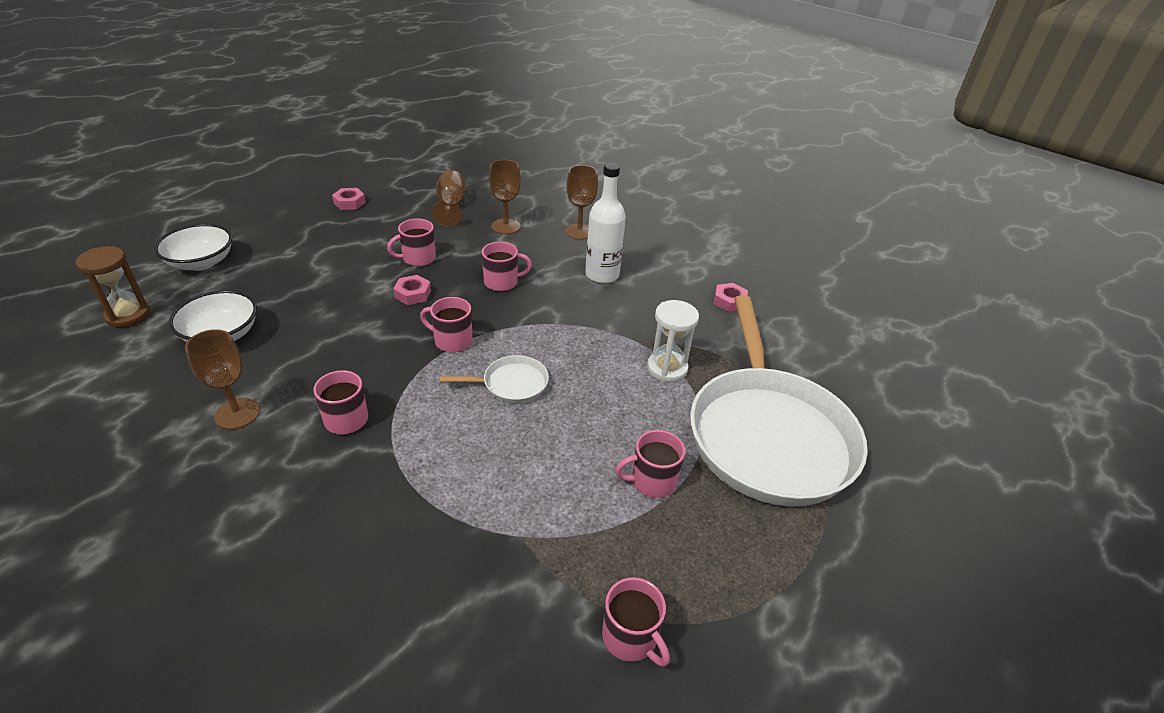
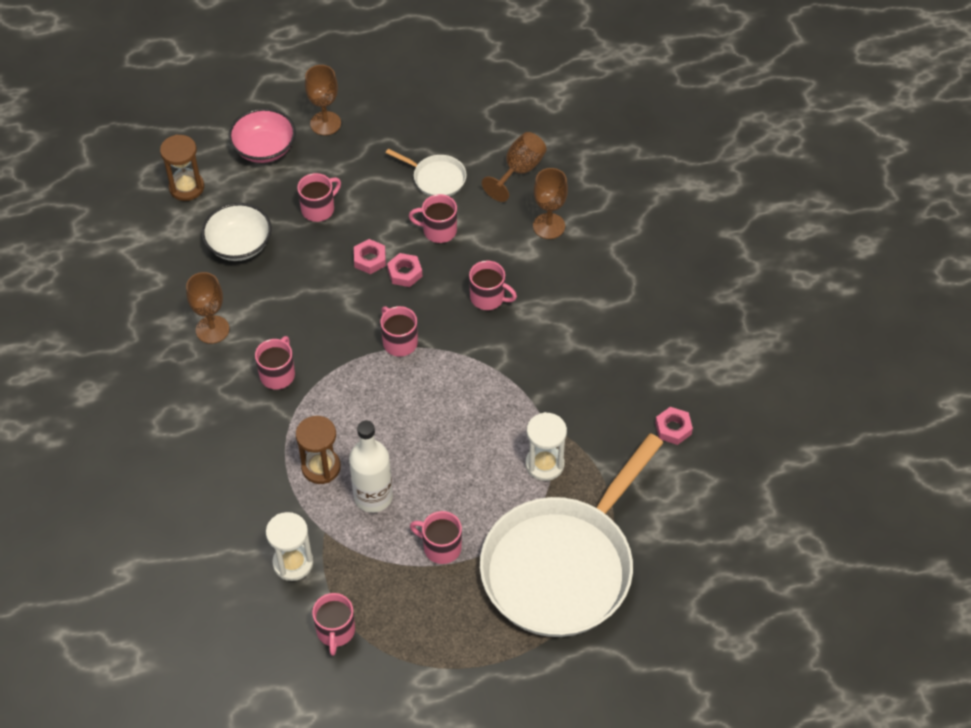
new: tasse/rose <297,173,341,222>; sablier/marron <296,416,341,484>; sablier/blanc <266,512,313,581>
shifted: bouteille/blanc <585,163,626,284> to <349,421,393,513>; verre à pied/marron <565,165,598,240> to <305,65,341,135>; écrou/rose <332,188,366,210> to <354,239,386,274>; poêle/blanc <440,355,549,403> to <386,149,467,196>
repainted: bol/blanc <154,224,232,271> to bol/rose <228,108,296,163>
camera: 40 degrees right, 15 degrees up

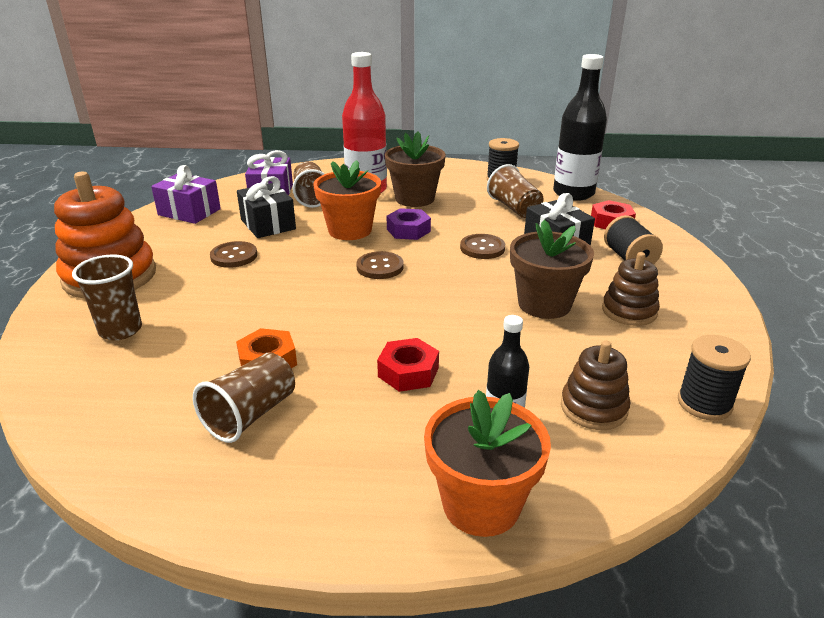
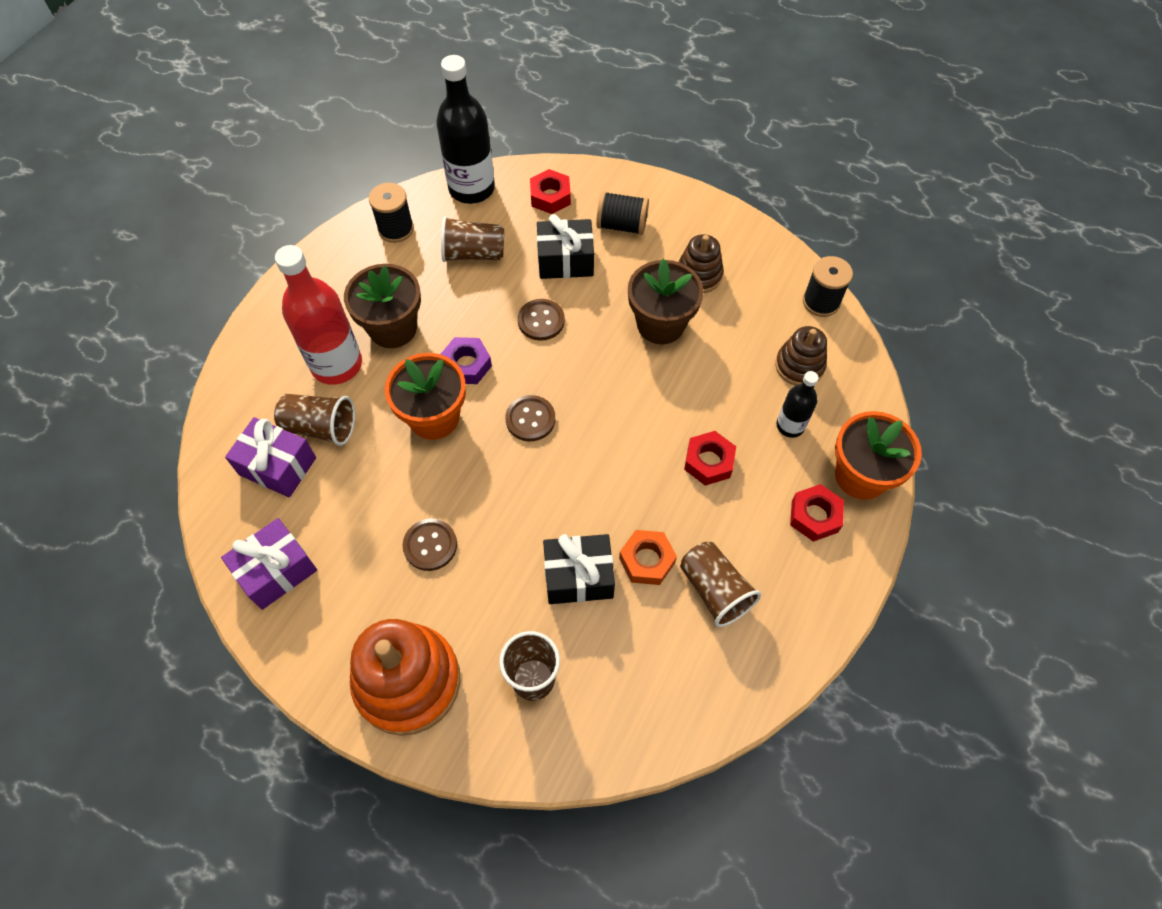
new: écrou/rouge <790,484,844,542>
shifted: cadeau/noir <237,176,296,238> to <543,534,615,604>
camera: 65 degrees left, 30 degrees up

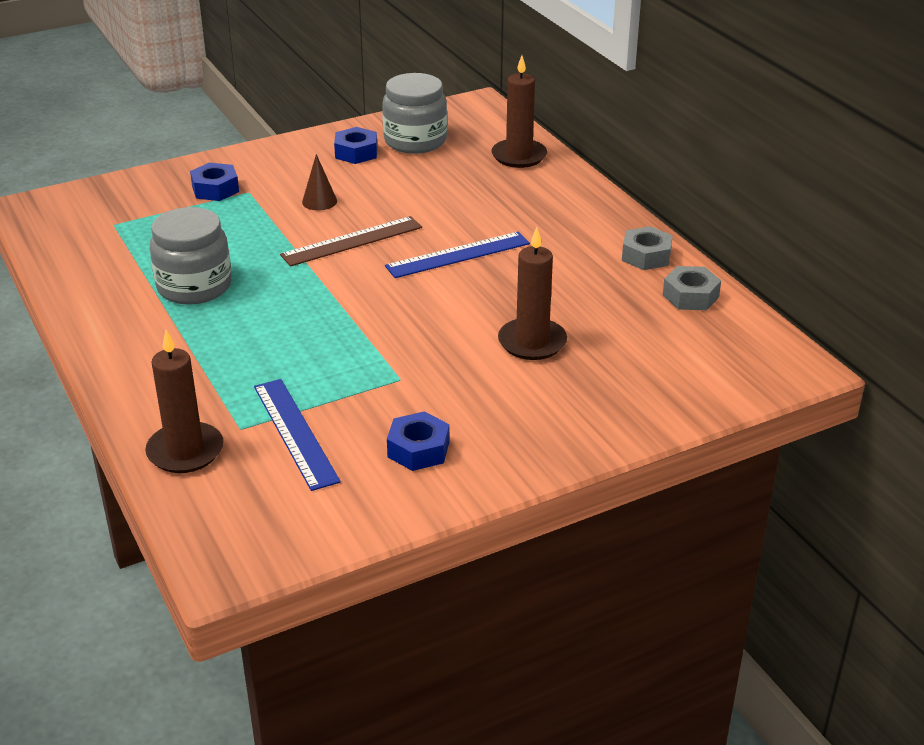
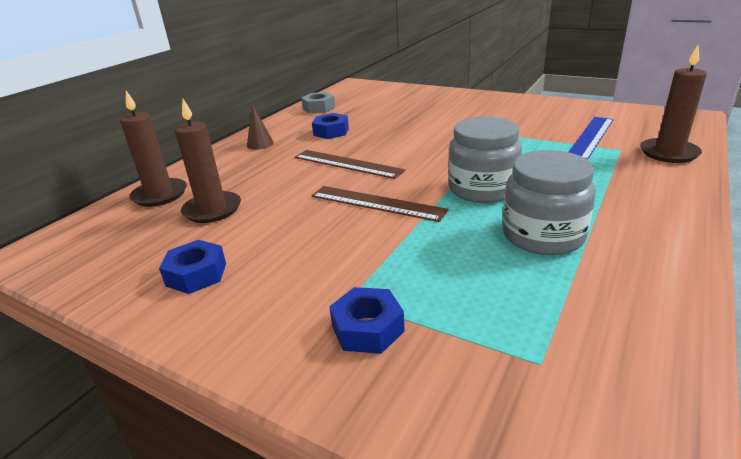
gone: écrou/gris <622,226,673,270>
shifted: bocal/gris <382,73,447,154> to <448,116,522,203>; cône/marron <302,154,337,210> to <247,104,274,150>; bougie/marron <498,227,567,360> to <175,99,241,223>; écrou/bleu <387,411,449,471> to <312,113,349,139>
repainted: règle/bleu <385,232,530,278> to règle/marron <295,150,405,179>
camera: 120 degrees left, 5 degrees down

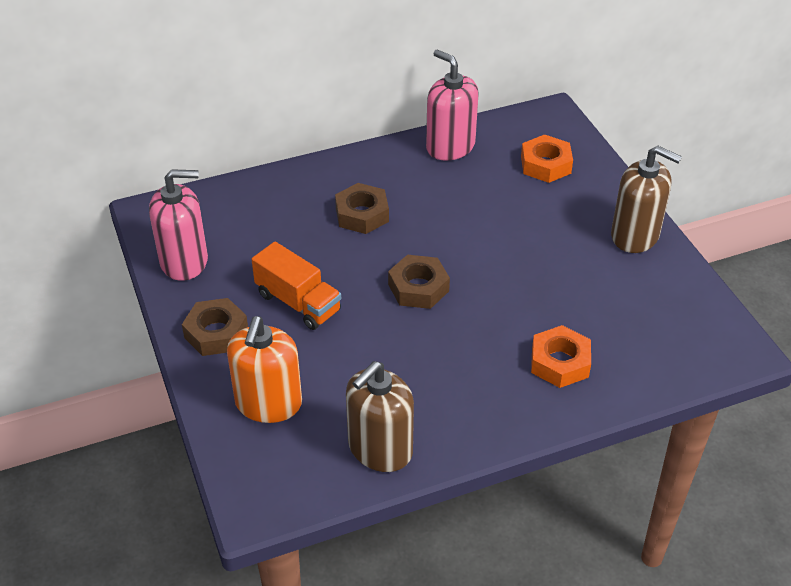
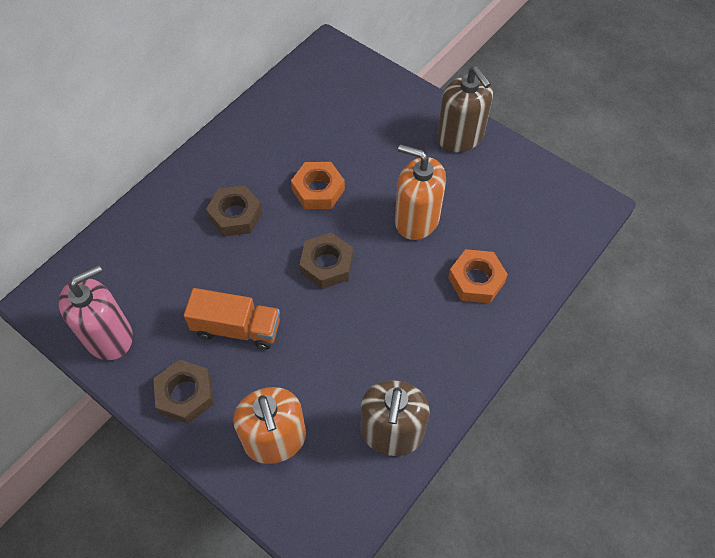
gone: distributeur de savon/rose <426,50,479,161>
new: distributeur de savon/orange <395,144,446,240>
shifted: écrou/orange <521,135,573,183> to <291,162,345,209>
rotated: distributeur de savon/marron <611,146,682,253> = <437,66,493,152> 60 degrees clockwise
camera: 30 degrees left, 15 degrees up

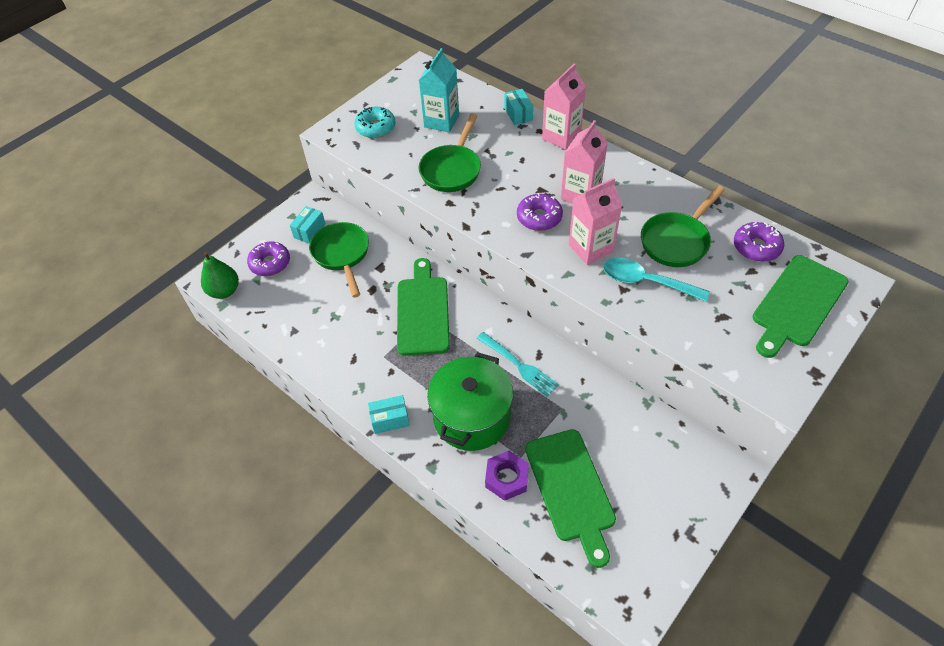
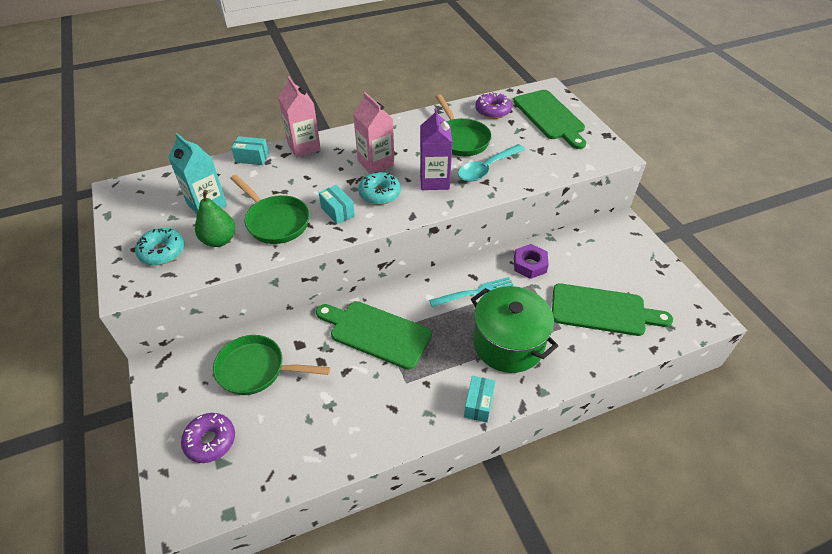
shifted: boîte/turquoise <290,206,326,244> to <319,185,355,224>; poire/vert <201,252,239,299> to <195,190,235,247>; écrou/violet <485,450,529,501> to <514,244,549,279>
repainted: brique de lait/rose <569,178,622,265> to brique de lait/violet <420,108,452,190>; beignet/violet <517,193,563,231> to beignet/turquoise <358,172,401,205>
camera: 65 degrees left, 5 degrees down

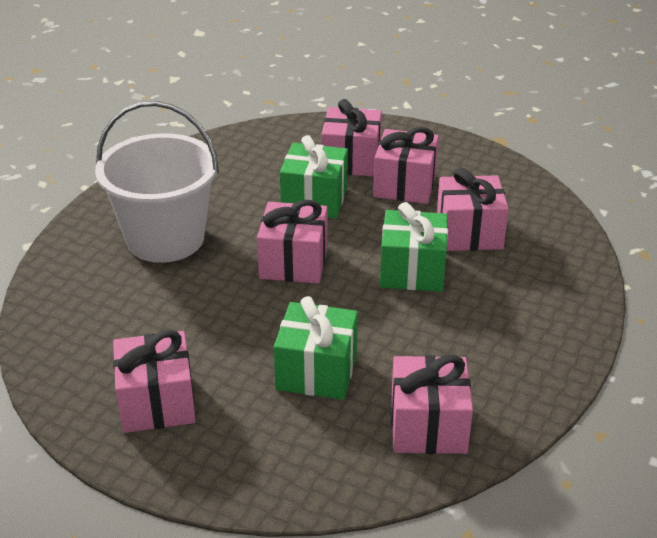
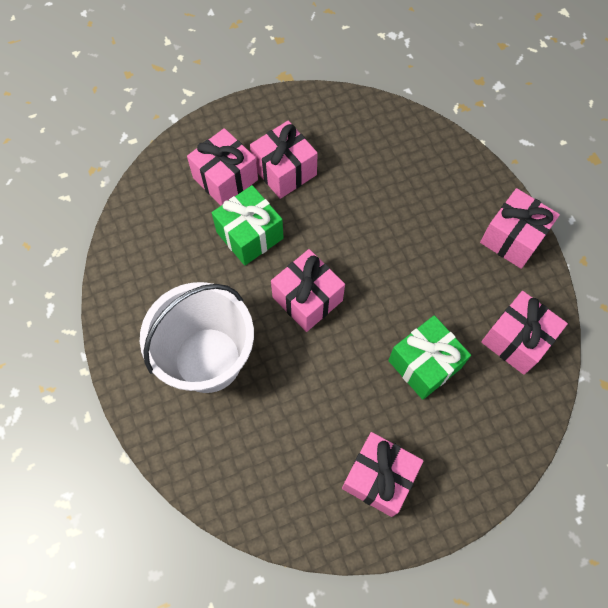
gone: cadeau/vert <380,202,448,292>
shifted: cadeau/rose <437,168,509,251> to <480,188,560,269>
camera: 50 degrees left, 30 degrees up

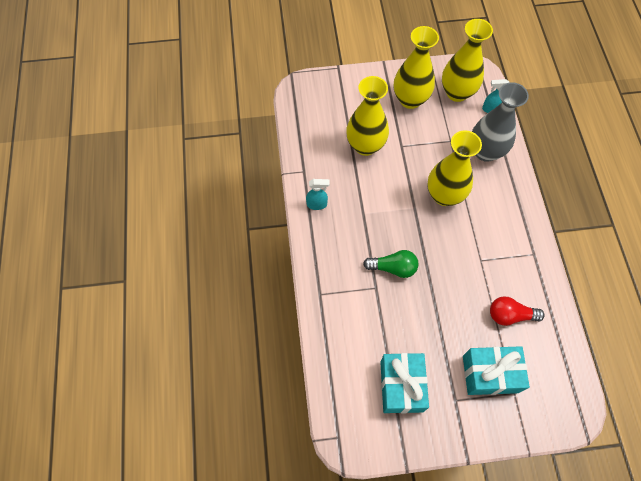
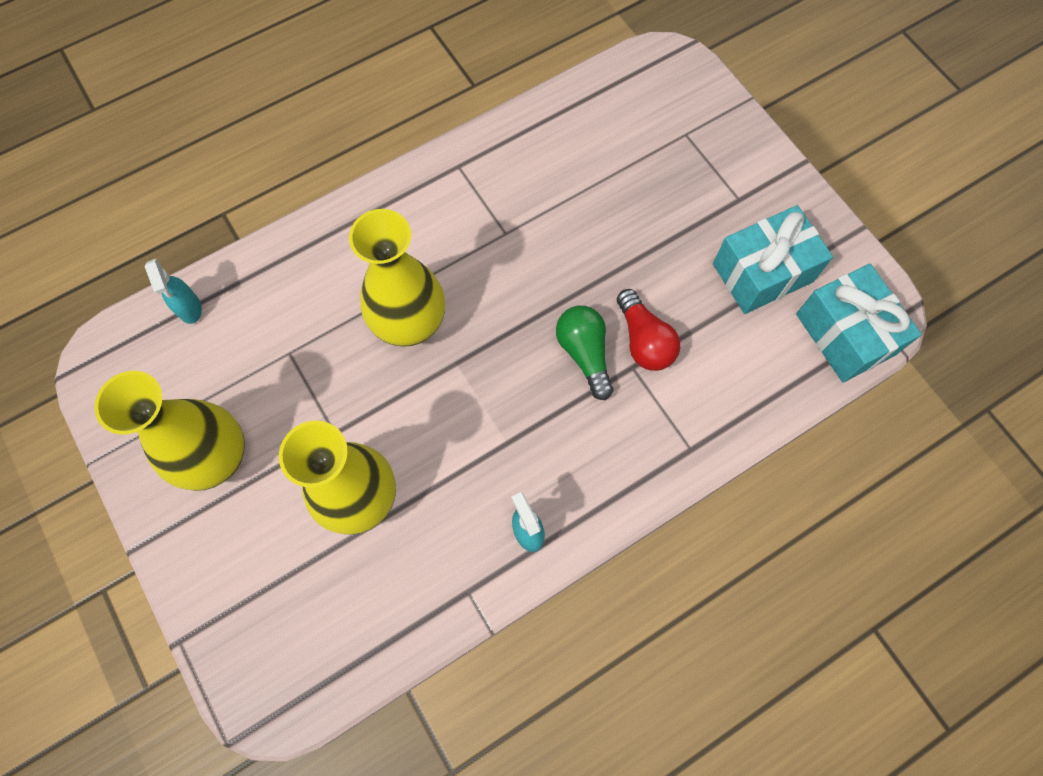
gone: vase/jaune <442,19,493,102>; vase/gris <472,82,529,162>
shifted: ampoule/rouge <490,296,545,326> to <617,289,681,371>; cadeau/turquoise <463,346,530,395> to <796,264,922,382>
camera: 115 degrees left, 5 degrees up

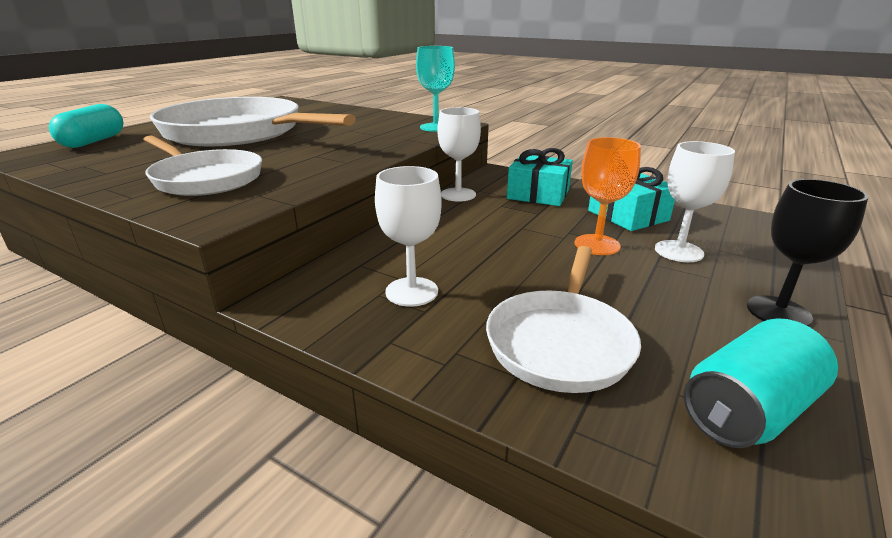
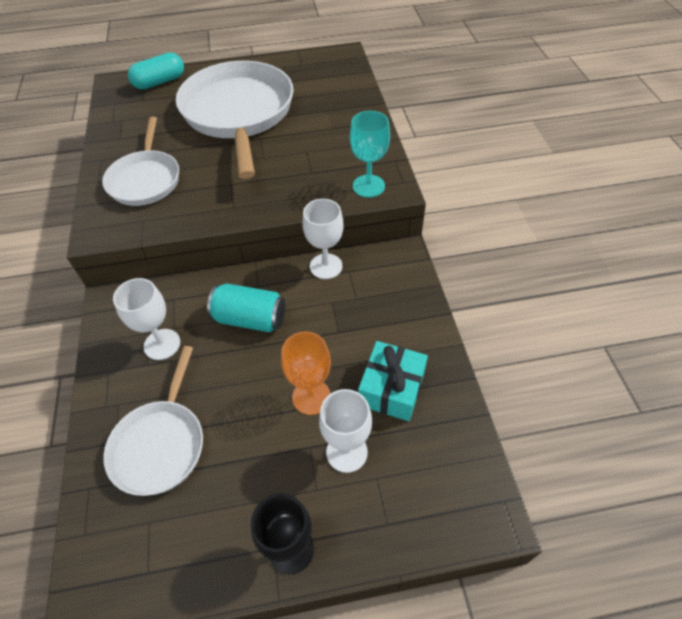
gone: cadeau/turquoise <507,148,573,206>
shifted: canette/turquoise <683,318,838,448> to <207,284,285,332>
rotated: poêle/blanc <486,246,641,393> = <103,346,203,496> 60 degrees counterclockwise
camera: 50 degrees right, 25 degrees up

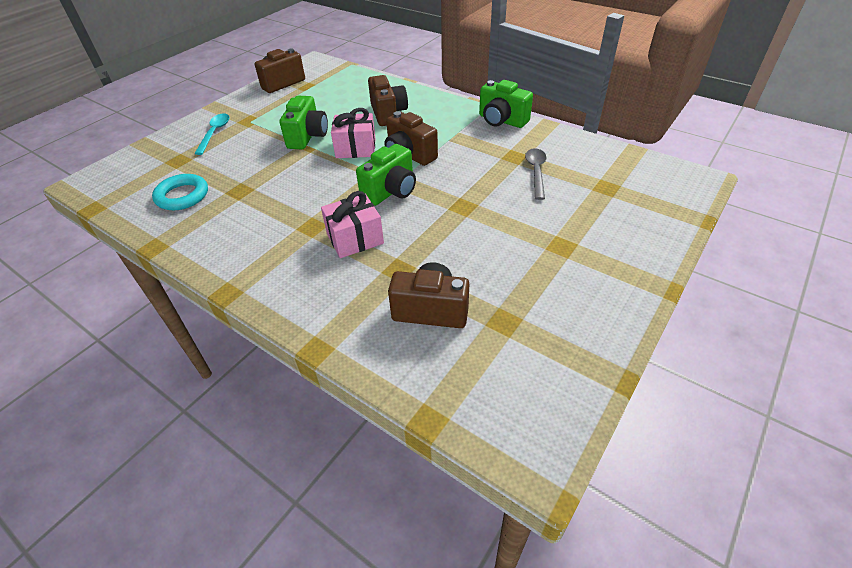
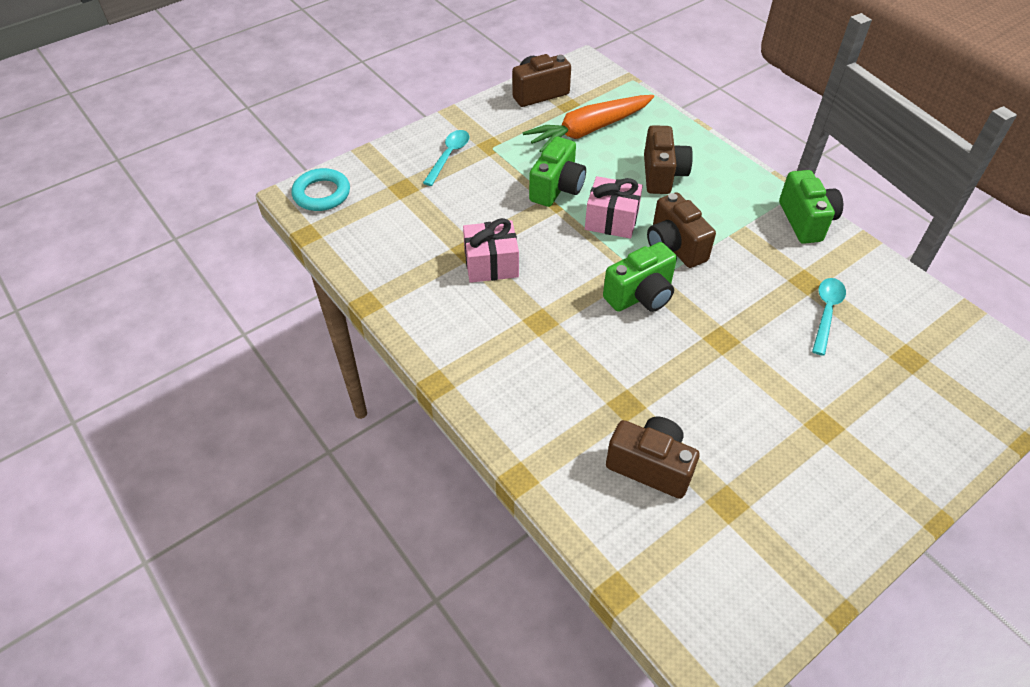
new: carotte/orange <523,95,654,153>
shifted: anneau/turquoise <152,174,208,210> to <292,168,350,211>; cadeau/rose <321,191,384,258> to <463,218,519,283>
repainted: cuillère/gris <525,148,546,200> to cuillère/turquoise <812,278,846,356>
rotated: appareil photo/vert <479,80,533,128> = <779,170,843,244> 150 degrees counterclockwise
camera: 15 degrees right, 5 degrees up

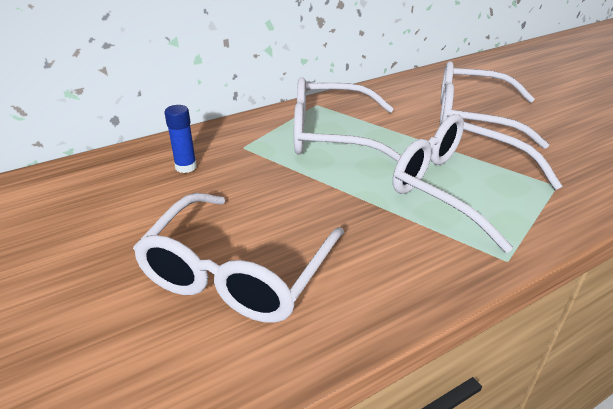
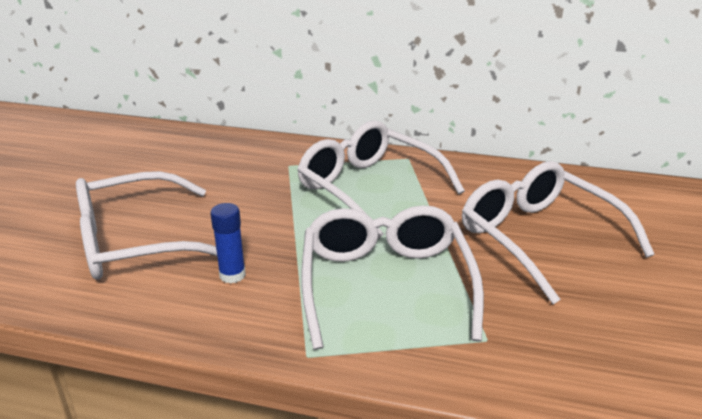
shifted: bâton de colle/bleu <164,105,197,173> to <210,203,246,284>
camera: 45 degrees right, 5 degrees down

